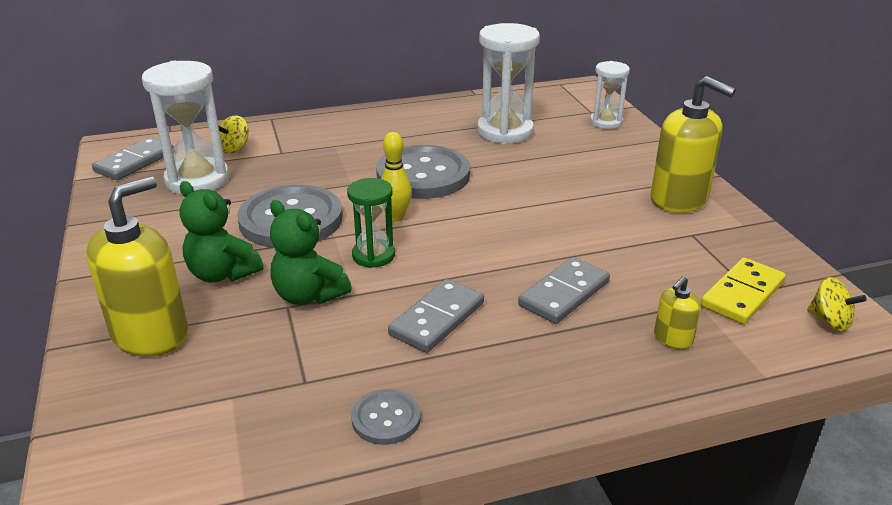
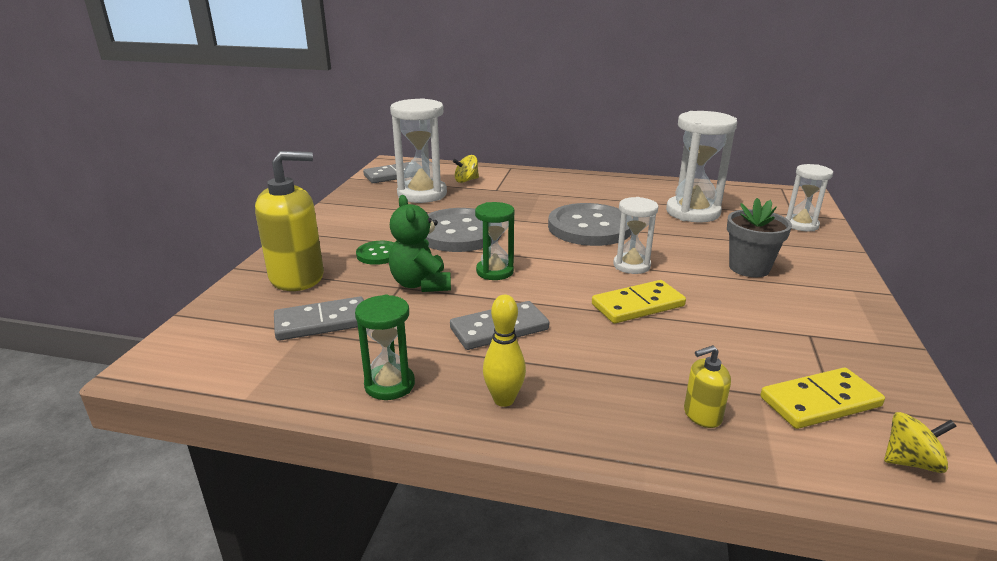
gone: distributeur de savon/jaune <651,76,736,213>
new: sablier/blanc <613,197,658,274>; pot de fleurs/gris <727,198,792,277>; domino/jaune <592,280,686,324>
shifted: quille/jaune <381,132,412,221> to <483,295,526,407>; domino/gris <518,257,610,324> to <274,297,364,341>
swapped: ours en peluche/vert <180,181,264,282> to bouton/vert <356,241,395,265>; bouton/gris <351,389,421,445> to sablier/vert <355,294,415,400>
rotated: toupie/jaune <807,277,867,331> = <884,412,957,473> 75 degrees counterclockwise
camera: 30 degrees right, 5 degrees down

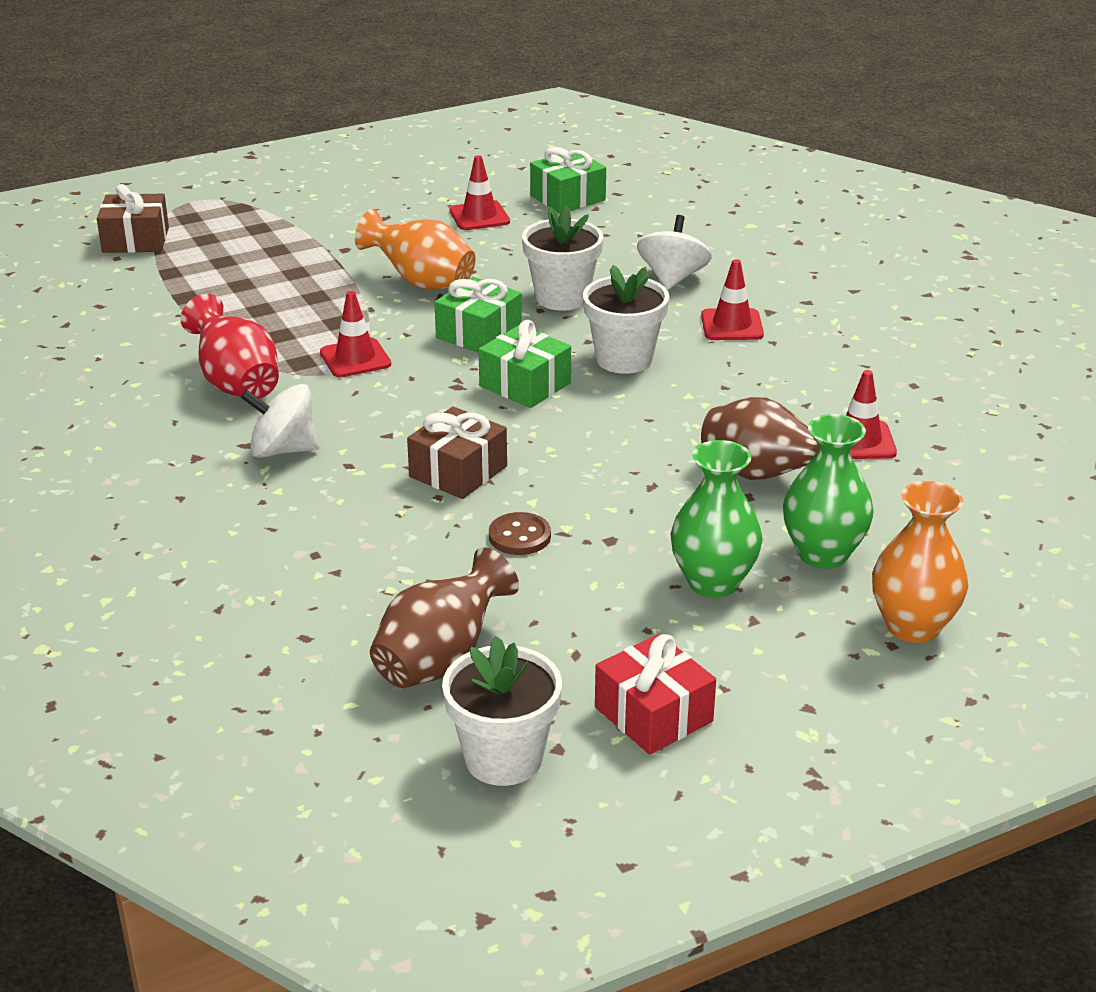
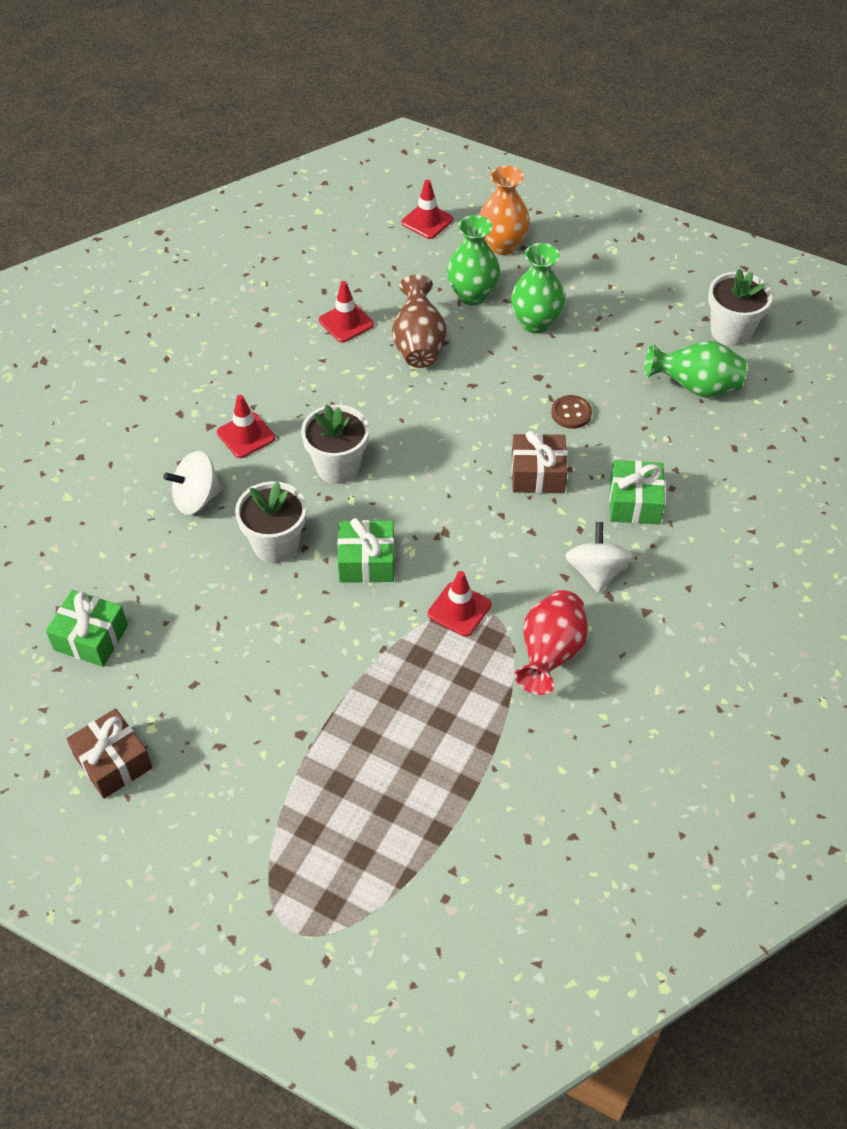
gone: vase/orange <355,209,476,289>; cadeau/rouge <595,634,716,755>
shifted: cône de chantier/rouge <450,155,510,230> to <401,179,453,239>; cadeau/marron <97,184,169,253> to <67,708,152,799>; cadeau/vert <478,320,571,408> to <609,460,665,525>
repainted: vase/marron <370,547,519,688> to vase/vert <645,341,746,397>
rotated: toupie/blanc <241,384,319,458> = <565,522,633,593> 150 degrees counterclockwise
camera: 125 degrees left, 20 degrees up

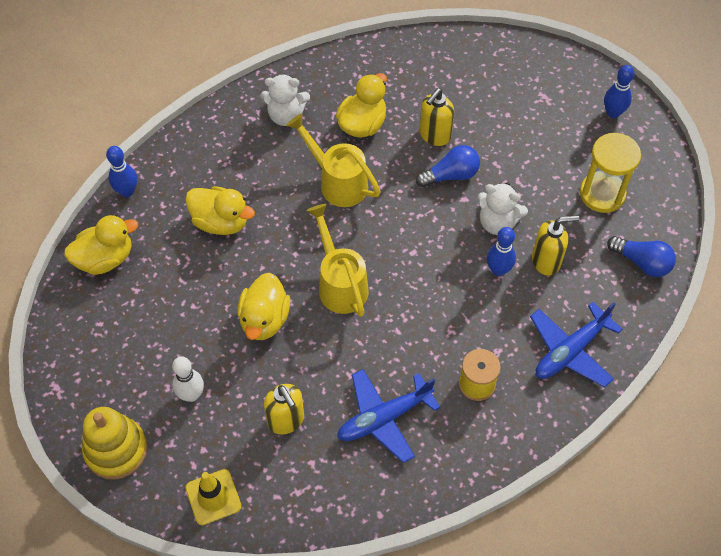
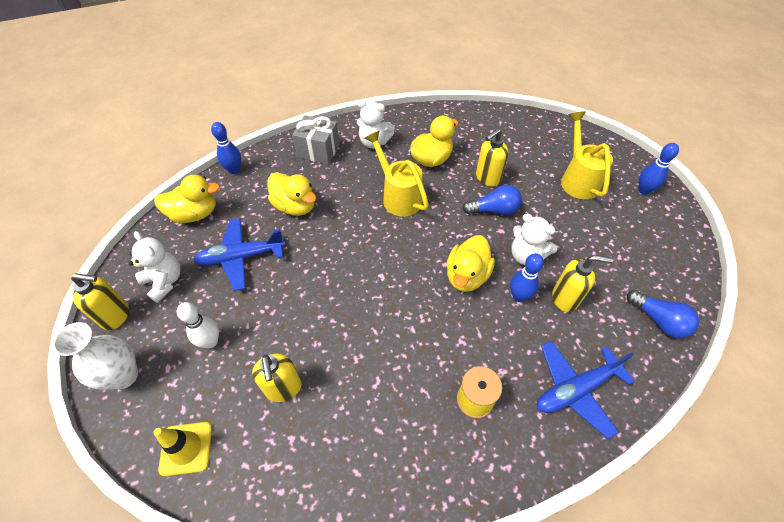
gone: sablier/jaune <580,133,641,213>
new: cadeau/gris <292,115,340,165>; ours en peluche/blanc <129,231,180,303>; distributeur de savon/jaune <71,274,129,330>
shifted: arrosoir/jaune <307,204,369,317> to <561,111,613,199>; canard/jaune <237,273,290,340> to <446,235,495,292>; avion/bleu <337,369,440,463> to <193,218,285,291>
swapped: jouet à empiler/jaune <82,407,147,480> to vase/blanc <53,322,138,390>
camera: 15 degrees right, 5 degrees down

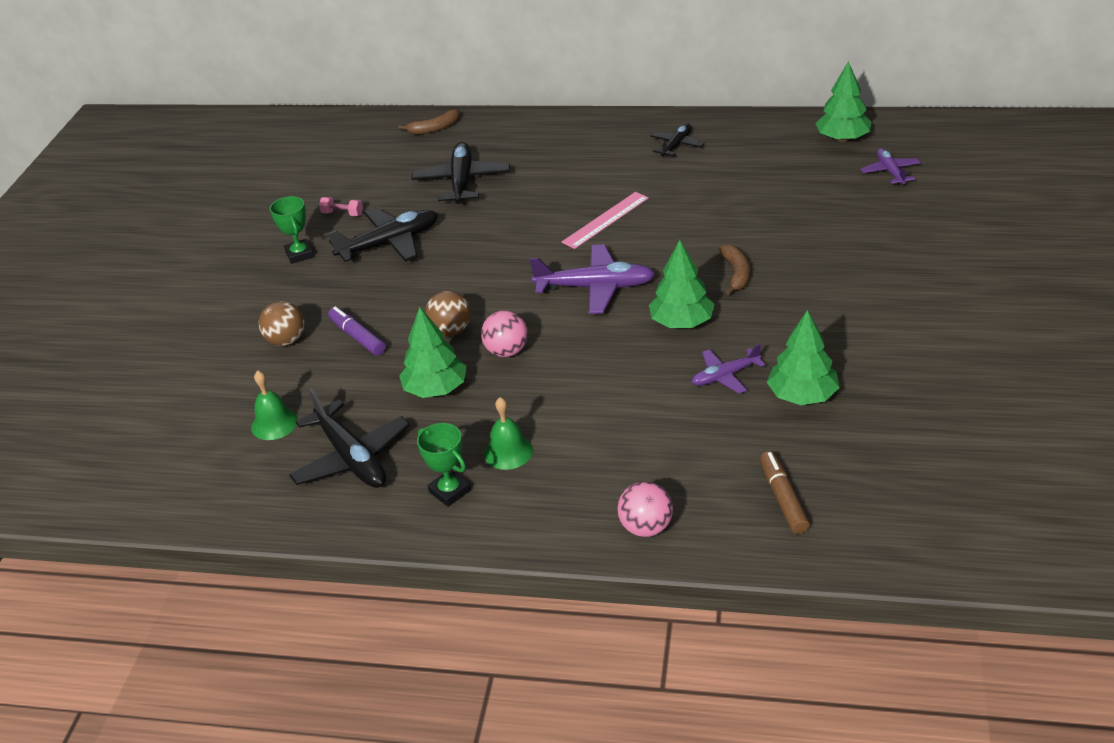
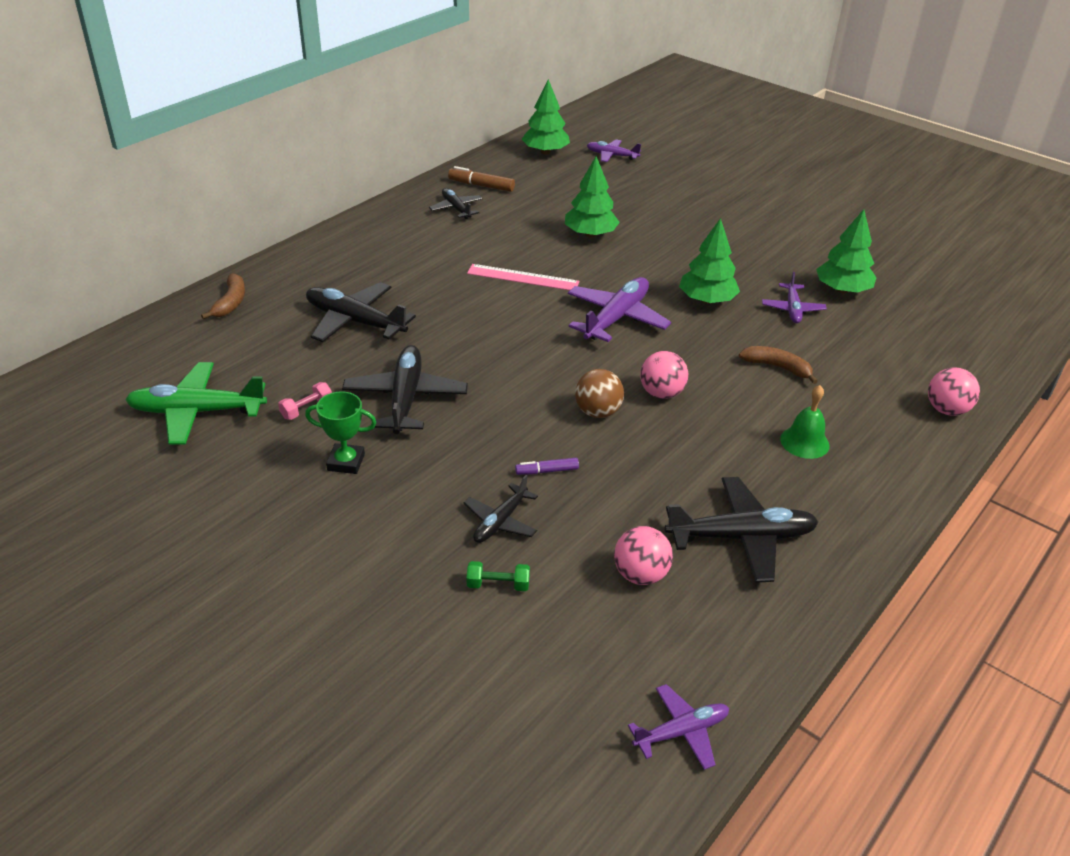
gone: trophée/vert <417,423,471,507>
new: avion/vert <125,362,267,445>; haltère/vert <467,561,530,591>; avion/violet <628,684,729,770>
shifted: banane/marron <719,244,750,295> to <739,346,818,384>; arbre/vert <399,307,467,398> to <565,156,620,238>; feutre/marron <760,451,810,534> to <448,166,515,192>
swapped: balle/marron <259,301,305,346> to avion/noir <463,475,538,543>; cloche/vert <251,371,298,440> to balle/rose <614,526,673,585>
rotated: règle/rose <562,192,649,249> = <467,264,580,290> 60 degrees counterclockwise
scaled: feutre/violet <328,306,386,356> = <515,458,579,475> x0.64
camera: 65 degrees left, 0 degrees up

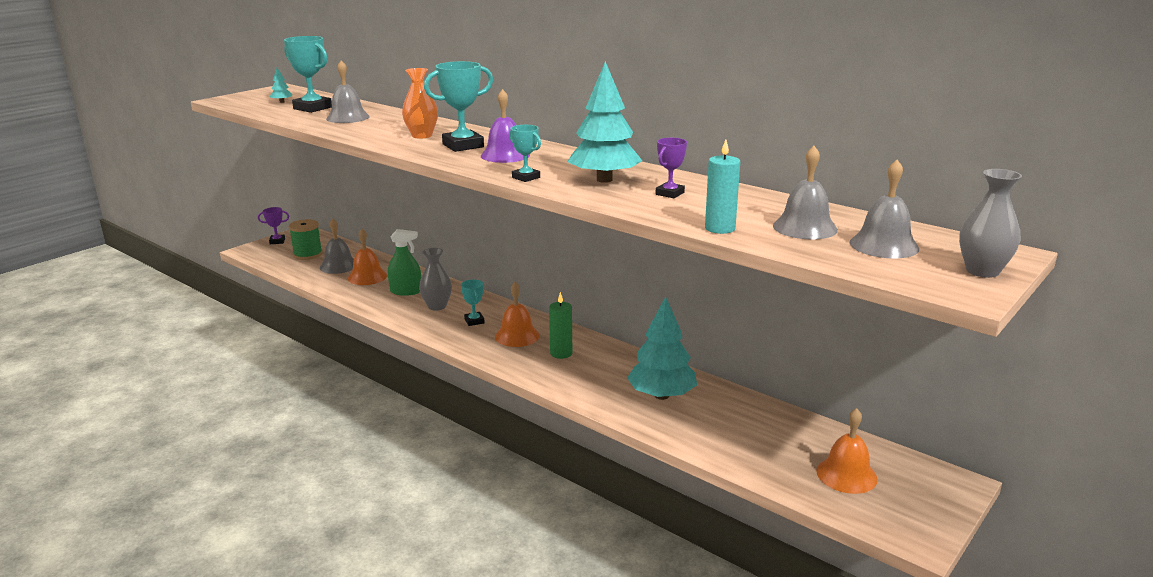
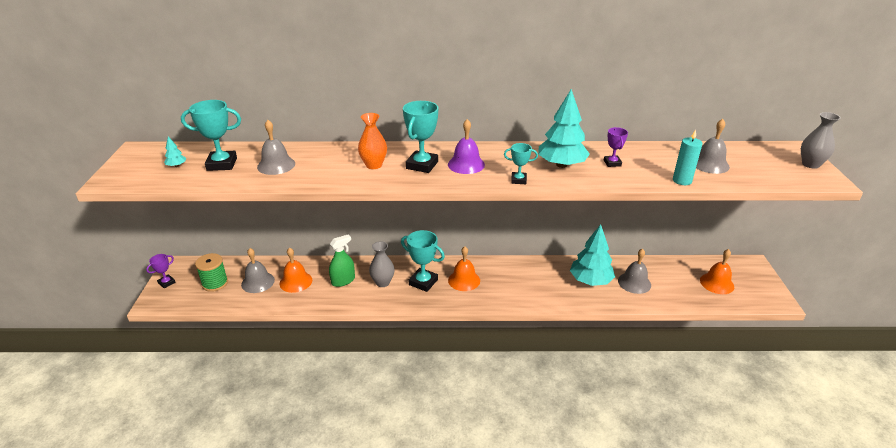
gone: bougie/vert <549,292,572,359>
shifted: cloche/gris <850,160,919,259> to <618,248,651,294>
scaled: trophée/turquoise <461,280,485,326> = <401,230,445,292> x1.76
camera: 40 degrees left, 10 degrees up

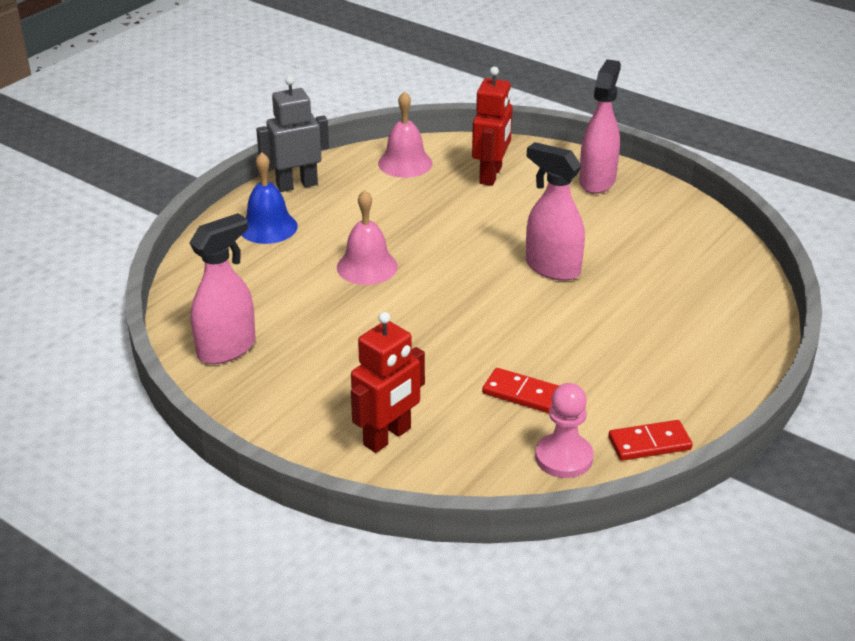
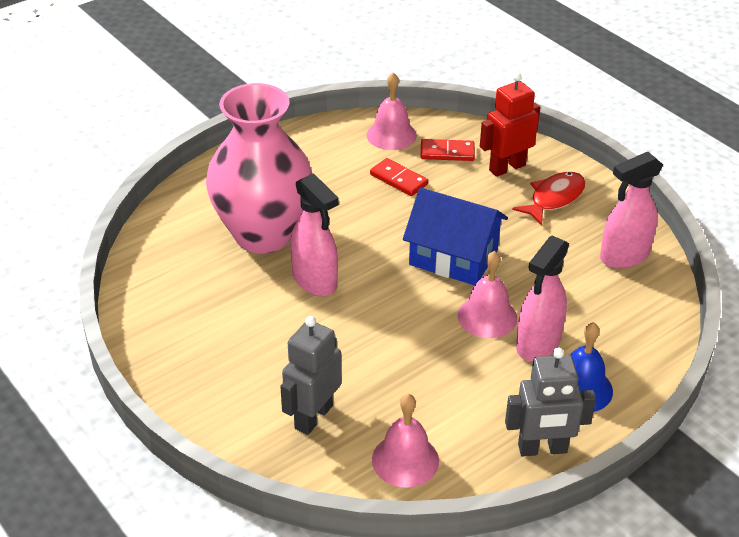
new: vase/rose <206,83,312,254>; poisson/rouge <512,172,585,226>; maison/bleu <403,188,508,285>
shifted: vaporisateur/rose <579,59,621,194> to <516,236,569,361>; domino/rouge <608,420,693,461> to <421,139,475,161>
swapped: pion/rose <535,383,593,478> to cloche/rose <366,72,417,150>
repainted: robot/rouge <472,67,513,186> to robot/gris <280,316,342,435>
camera: 165 degrees left, 5 degrees up

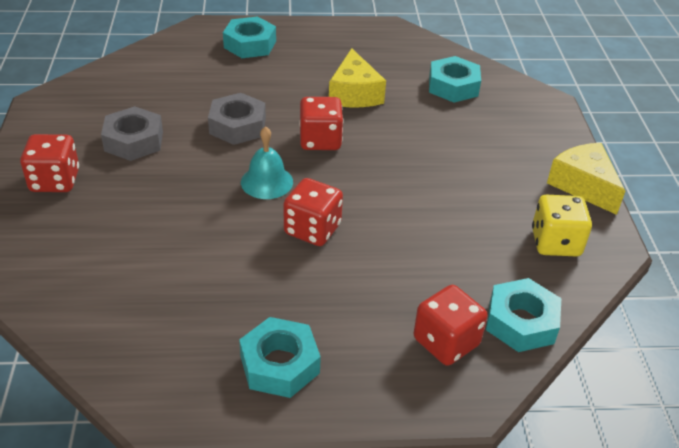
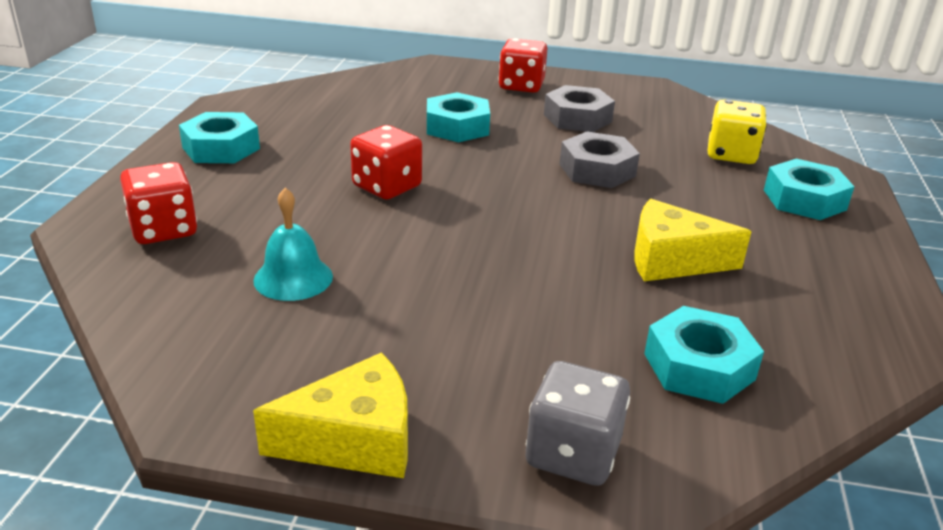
gone: dé/rouge <299,97,343,150>
new: dé/gris <526,361,630,486>
shifted: cloche/turquoise <241,126,293,199> to <253,188,333,301>; dé/jaune <532,195,592,256> to <708,100,767,164>; écrou/turquoise <486,278,561,352> to <427,92,490,142>
camera: 105 degrees right, 10 degrees down

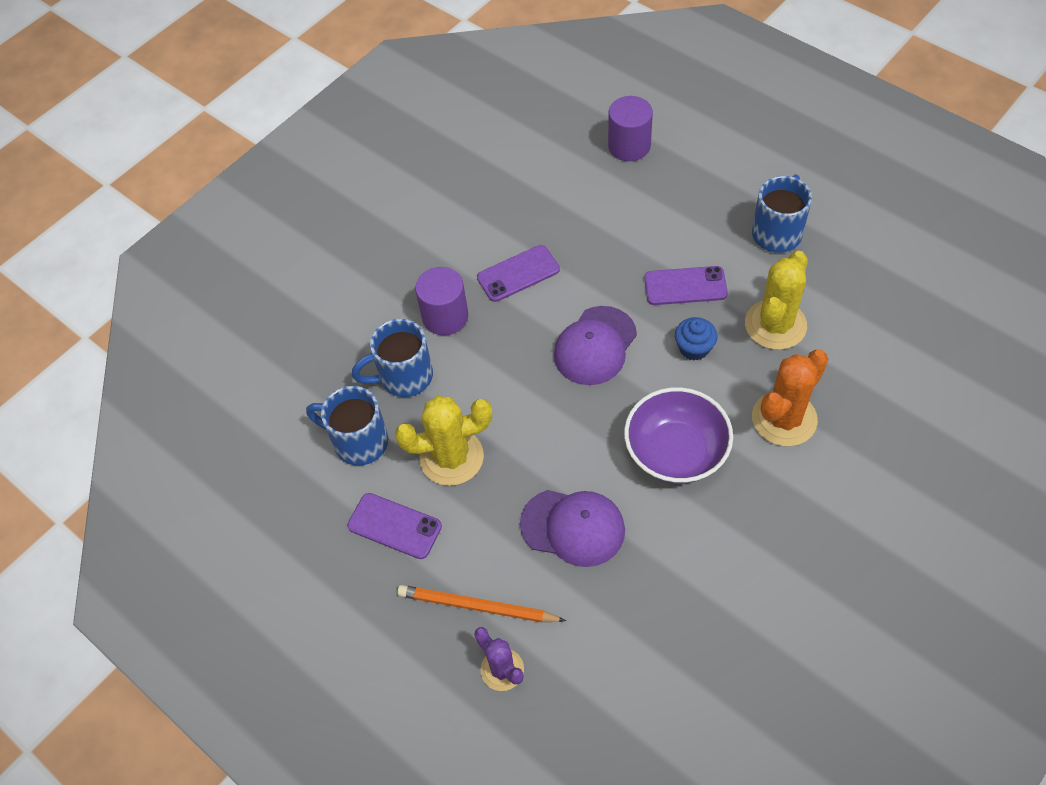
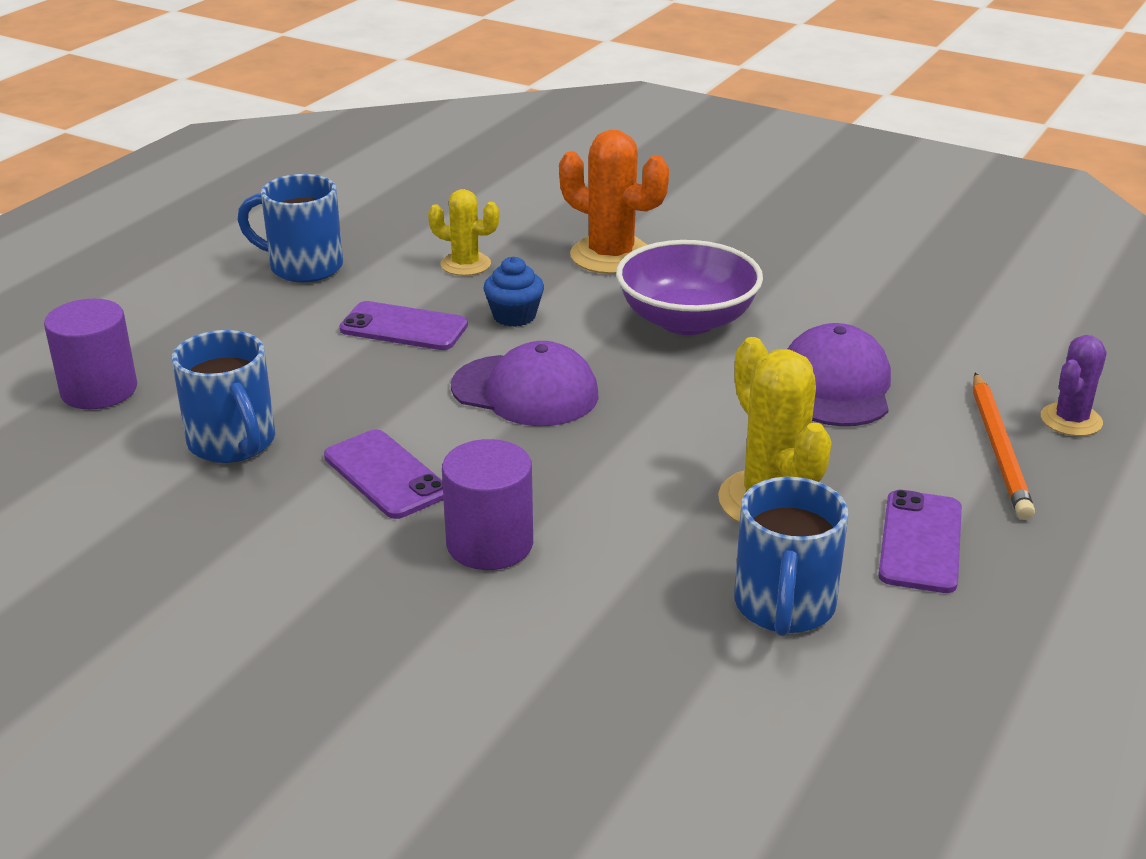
shifted: tasse/bleu <352,319,433,397> to <172,330,275,463>
rotated: téléphone/violet <644,266,728,305> = <339,301,468,350> 60 degrees counterclockwise
scaled: cactus/jaune <745,251,808,350> = <428,189,499,276> x0.60
camera: 105 degrees left, 25 degrees down

